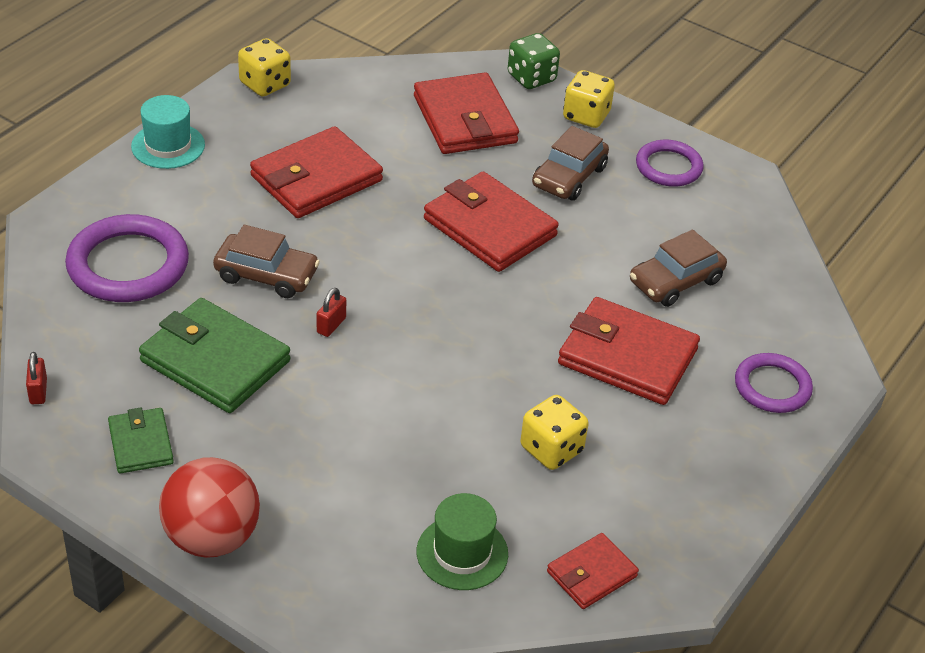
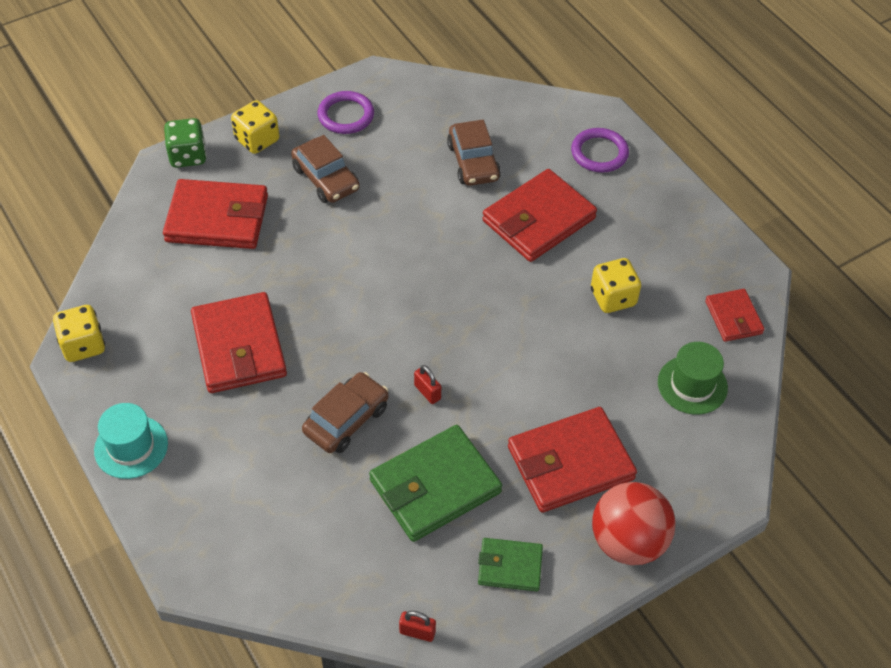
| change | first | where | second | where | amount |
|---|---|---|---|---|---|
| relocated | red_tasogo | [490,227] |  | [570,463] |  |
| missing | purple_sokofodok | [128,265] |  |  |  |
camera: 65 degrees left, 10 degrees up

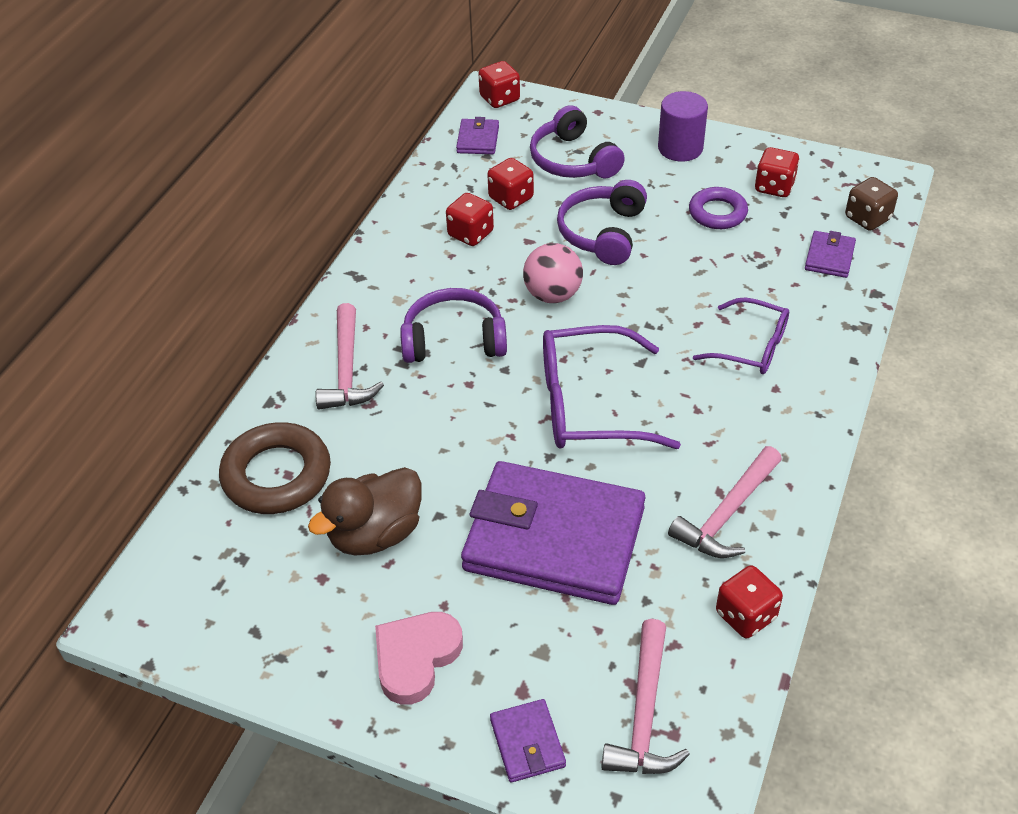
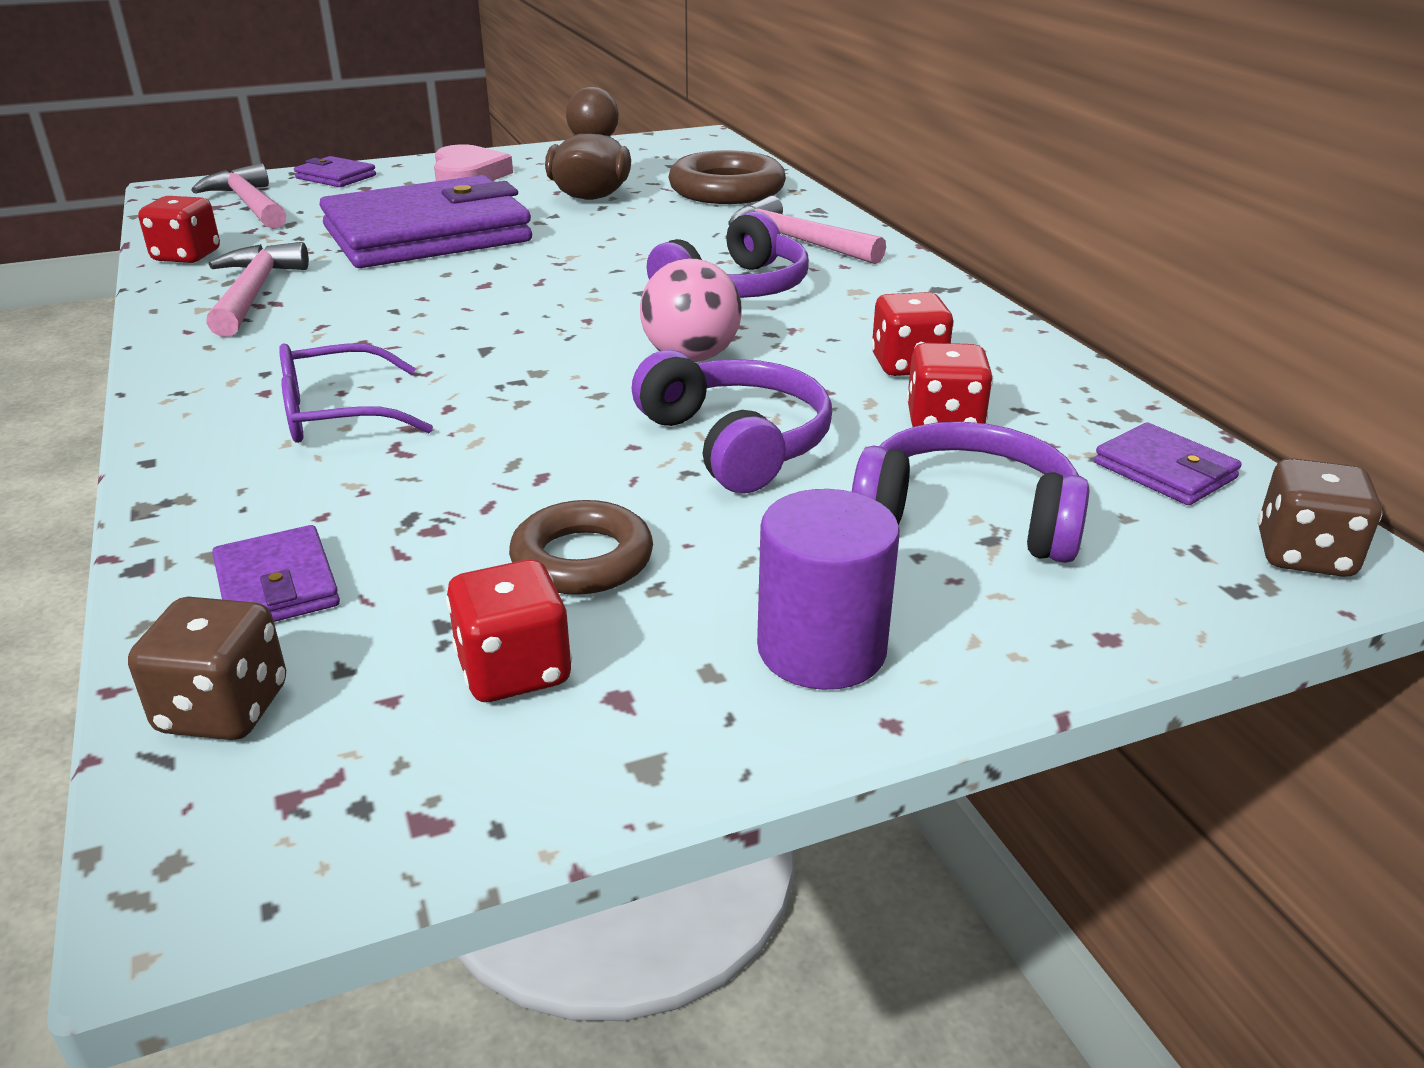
| change | first | where | second | where | amount |
|---|---|---|---|---|---|
| colour | purple_sokofodok | [717,213] | brown_sokofodok | [582,559] |  |
| colour | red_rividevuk | [499,99] | brown_rividevuk | [1304,555] |  |
| missing | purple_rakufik | [588,405] |  |  |  |
camera: 135 degrees right, 15 degrees down

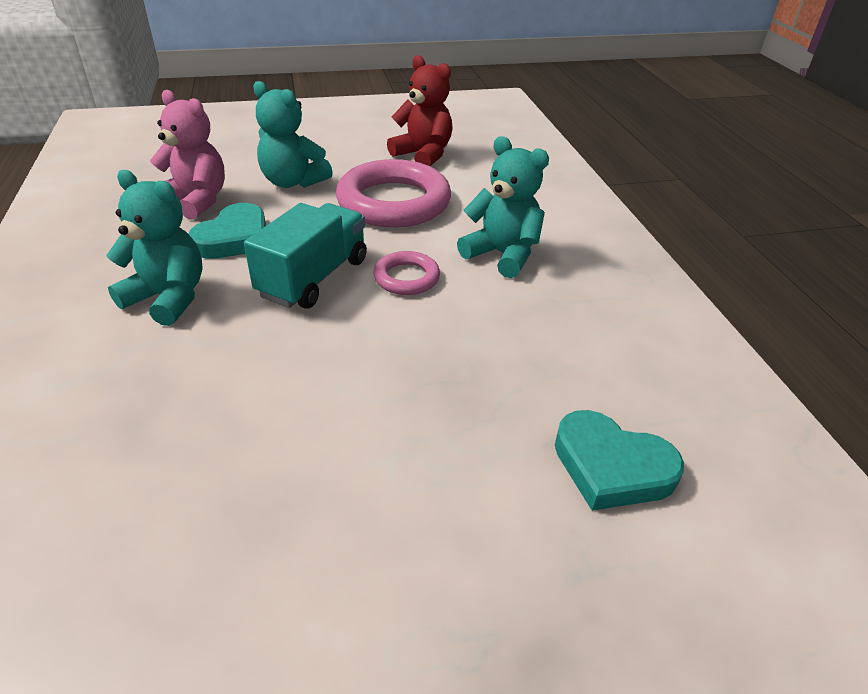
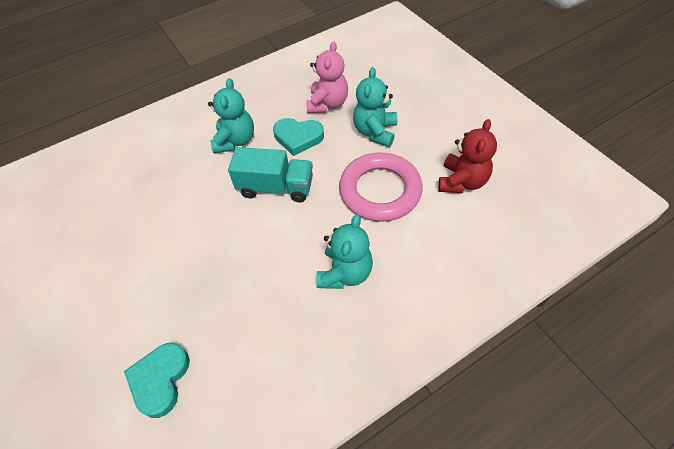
| change | first | where | second | where | amount |
|---|---|---|---|---|---|
| missing | pink_sokofodok | [406,278] |  |  |  |
camera: 75 degrees right, 15 degrees up

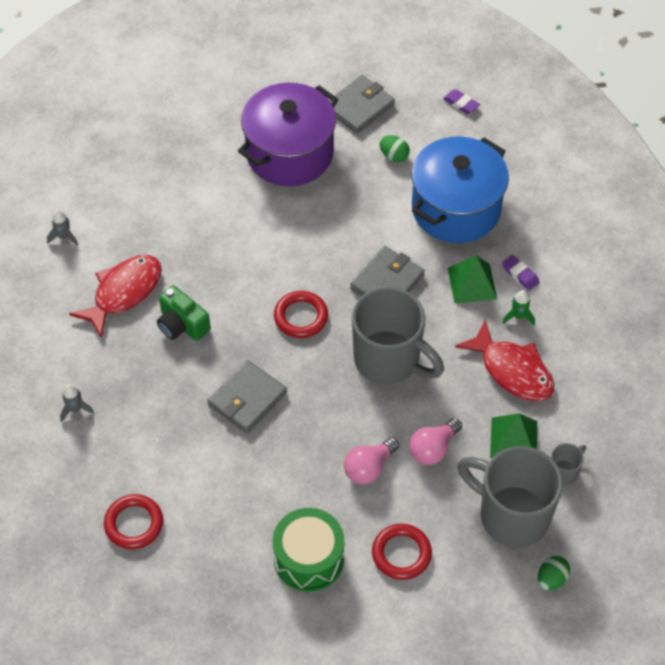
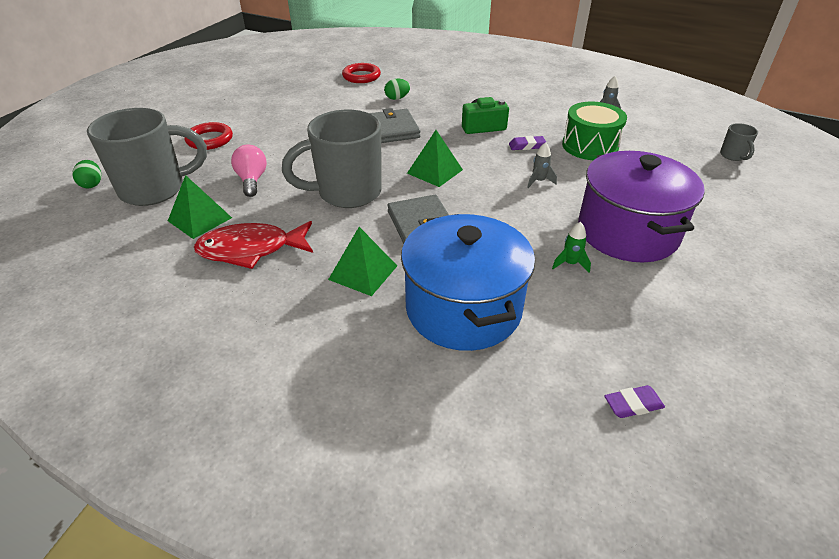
| change | first | where | second | where | amount |
|---|---|---|---|---|---|
| relocated | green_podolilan | [394,156] |  | [397,98] |  |
| exchanged | red_sokofodok | [301,317] | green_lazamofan | [435,171] |  |
| relocated | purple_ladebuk | [520,274] |  | [526,146] |  |
| relocated | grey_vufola | [75,409] |  | [539,181] |  |
| relocated | green_vufola | [518,316] |  | [570,264] |  |
| relocated | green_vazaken | [309,558] |  | [590,146] |  |
| relocated | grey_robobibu | [564,472] |  | [733,156] |  |
| missing | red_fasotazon | [124,293] |  |  |  |
| missing | grey_tasogo | [359,107] |  |  |  |
| missing | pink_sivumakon | [369,468] |  |  |  |
camera: 125 degrees right, 15 degrees down

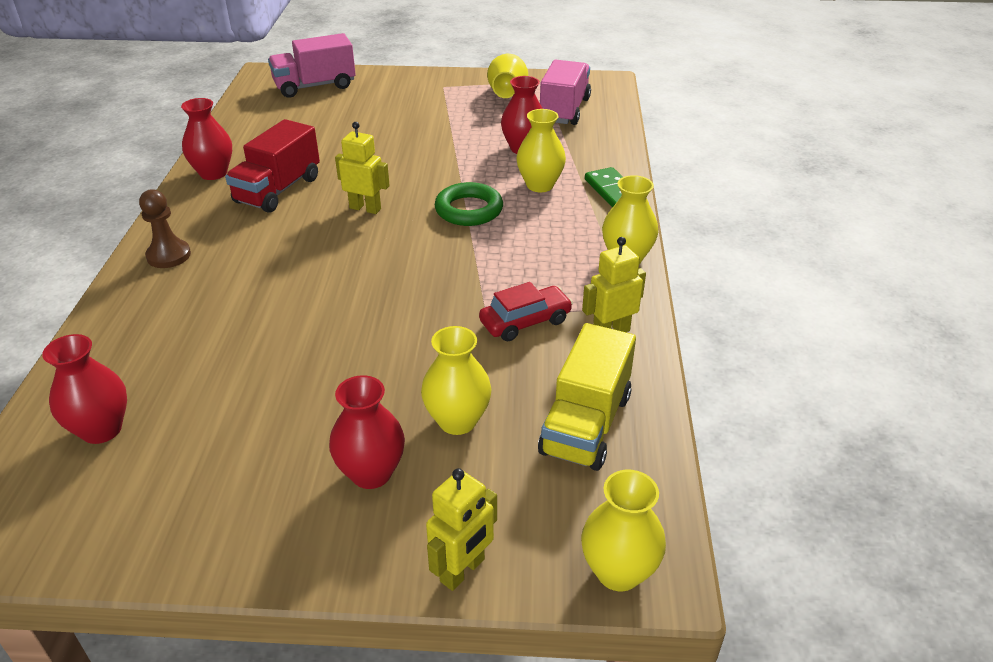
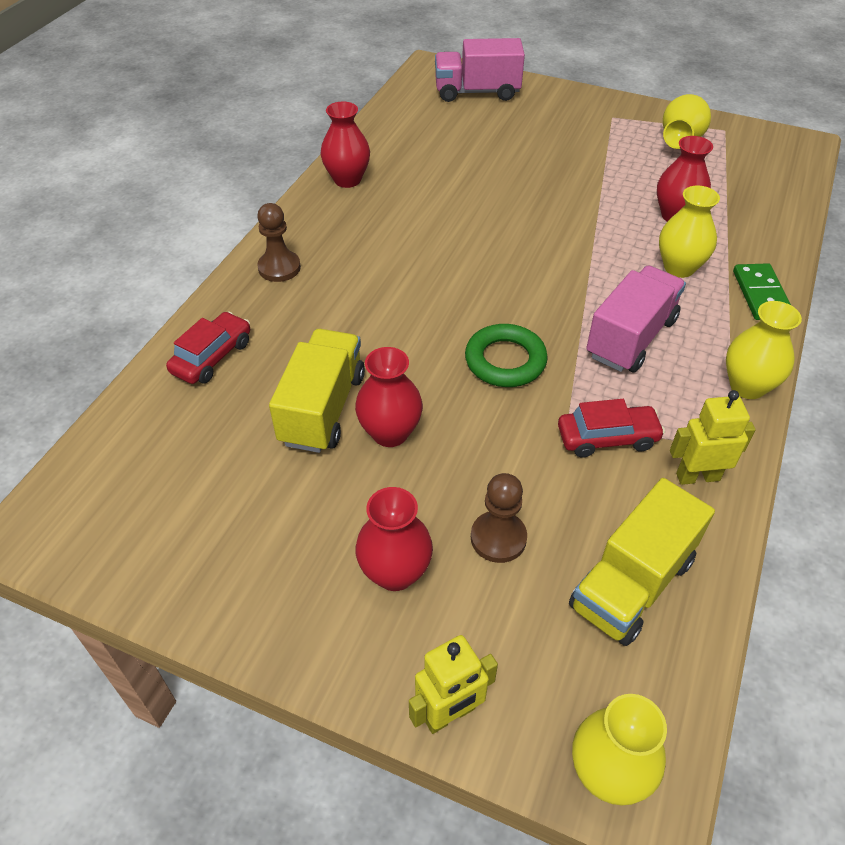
| change | first | where | second | where | amount |
|---|---|---|---|---|---|
| appeared |  |  | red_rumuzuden | [212,357] |  |
| appeared |  |  | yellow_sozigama | [323,409] |  |
| relocated | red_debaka | [101,429] |  | [390,433] |  |
| relocated | green_sokofodok | [469,210] |  | [505,361] |  |
| exchanged | yellow_debaka | [457,421] | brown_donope | [498,538] |  |
| relocated | pink_sozigama | [564,110] |  | [631,338] |  |
| missing | red_sozigama | [278,190] |  |  |  |
| missing | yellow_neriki | [365,208] |  |  |  |
camera: 20 degrees right, 10 degrees up

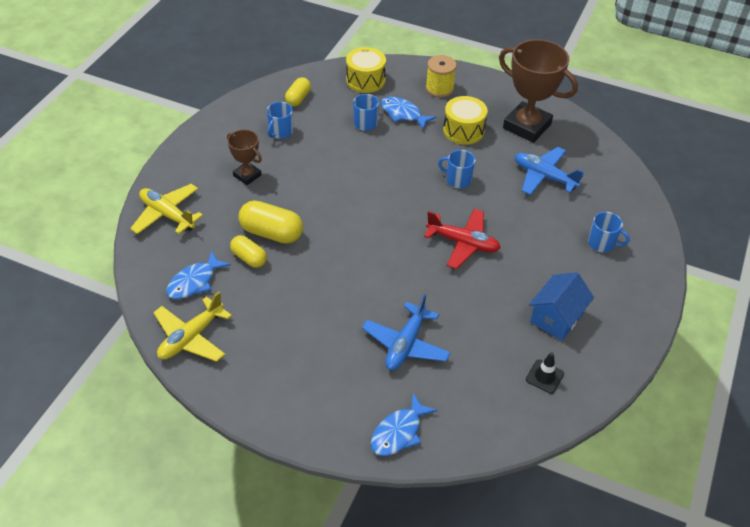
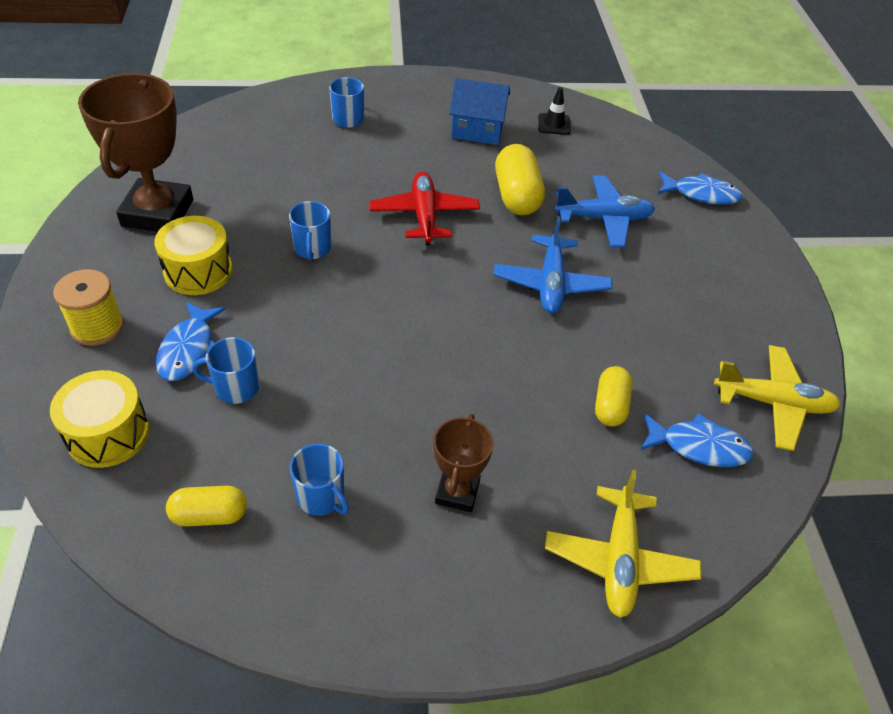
| change | first | where | second | where | amount |
|---|---|---|---|---|---|
| spun | blue_robobibu | [280,132] |  | [321,497] | 45 degrees clockwise |
| relocated | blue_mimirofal | [544,176] |  | [551,284] |  |
| relocated | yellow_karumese | [271,233] |  | [517,196] |  |
camera: 120 degrees left, 0 degrees up

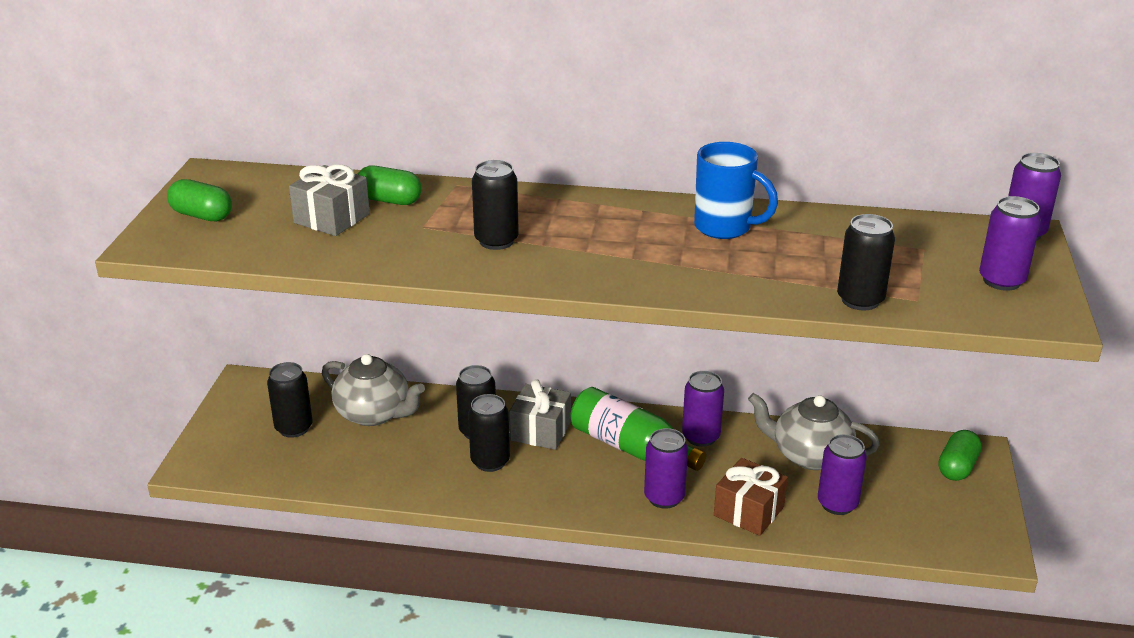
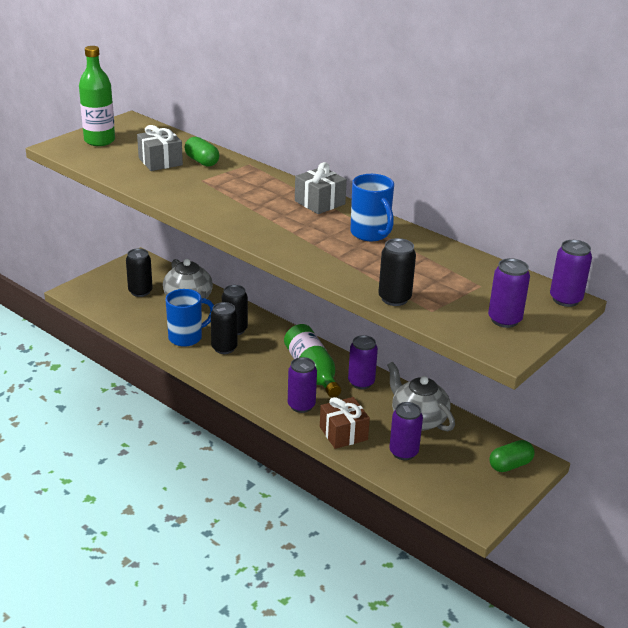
| change | first | where | second | where | amount |
|---|---|---|---|---|---|
| exchanged | green_karumese | [202,215] | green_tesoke | [99,141] |  |
| appeared |  |  | blue_robobibu | [186,337] |  |
| relocated | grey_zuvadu | [540,431] |  | [319,202] |  |
| missing | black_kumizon | [496,241] |  |  |  |
camera: 30 degrees right, 0 degrees up

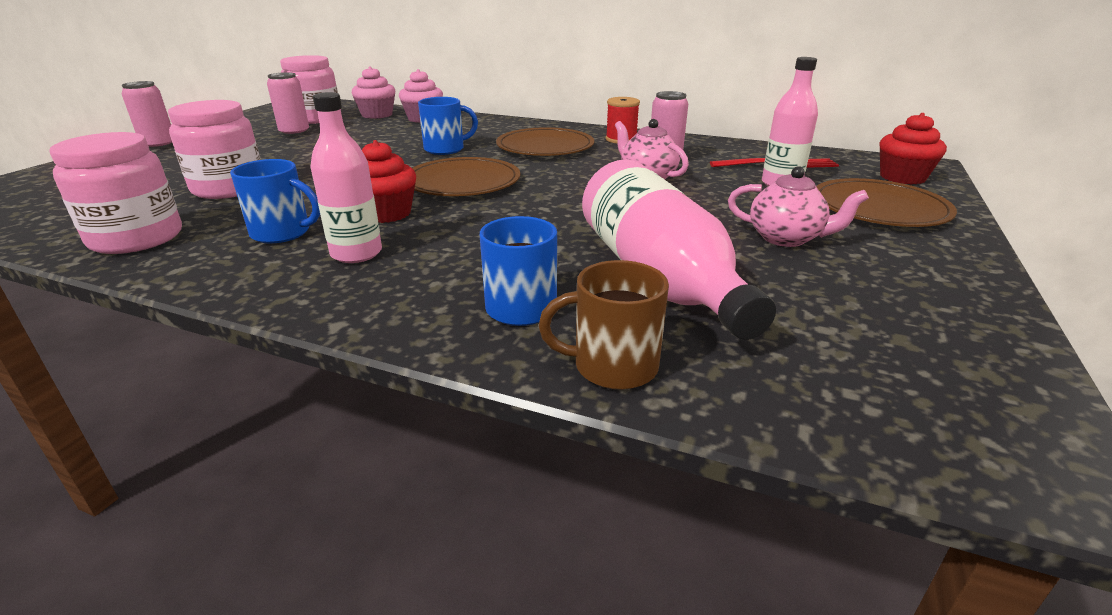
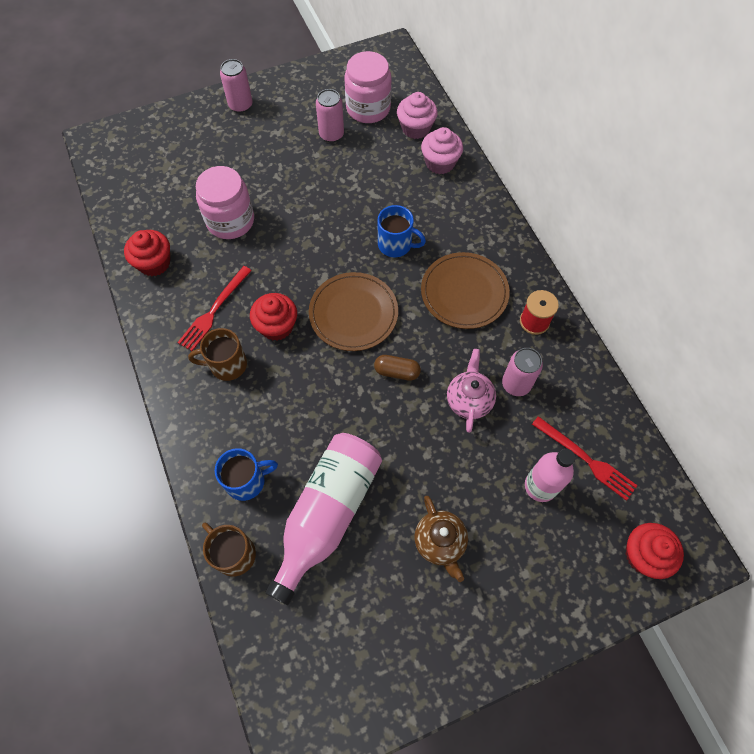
| change | first | where | second | where | amount |
|---|---|---|---|---|---|
| exchanged | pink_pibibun | [136,238] | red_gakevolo | [154,263] |  |
| exchanged | blue_robobibu | [282,233] | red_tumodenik | [214,310] |  |
| exchanged | pink_tesoke | [356,253] | brown_robobibu | [227,365] |  |
| appeared |  |  | brown_karumese | [397,372] |  |
| colour | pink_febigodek | [786,238] | brown_febigodek | [440,542] |  |
| missing | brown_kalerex | [879,208] |  |  |  |
camera: 45 degrees right, 35 degrees up

